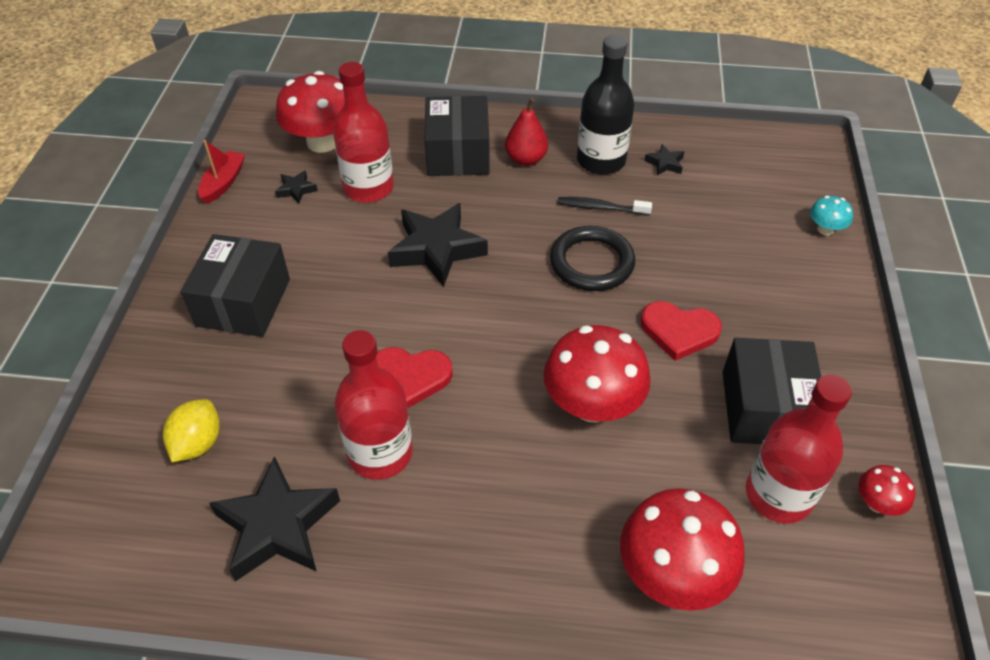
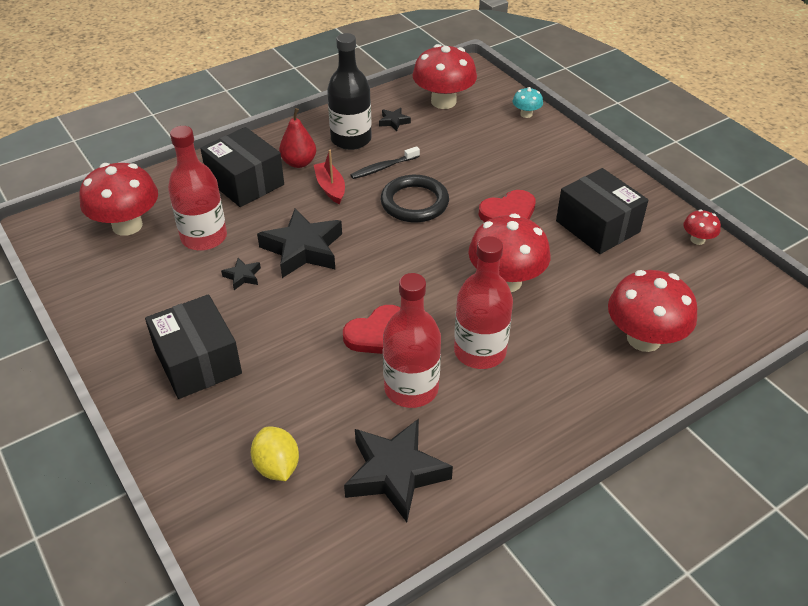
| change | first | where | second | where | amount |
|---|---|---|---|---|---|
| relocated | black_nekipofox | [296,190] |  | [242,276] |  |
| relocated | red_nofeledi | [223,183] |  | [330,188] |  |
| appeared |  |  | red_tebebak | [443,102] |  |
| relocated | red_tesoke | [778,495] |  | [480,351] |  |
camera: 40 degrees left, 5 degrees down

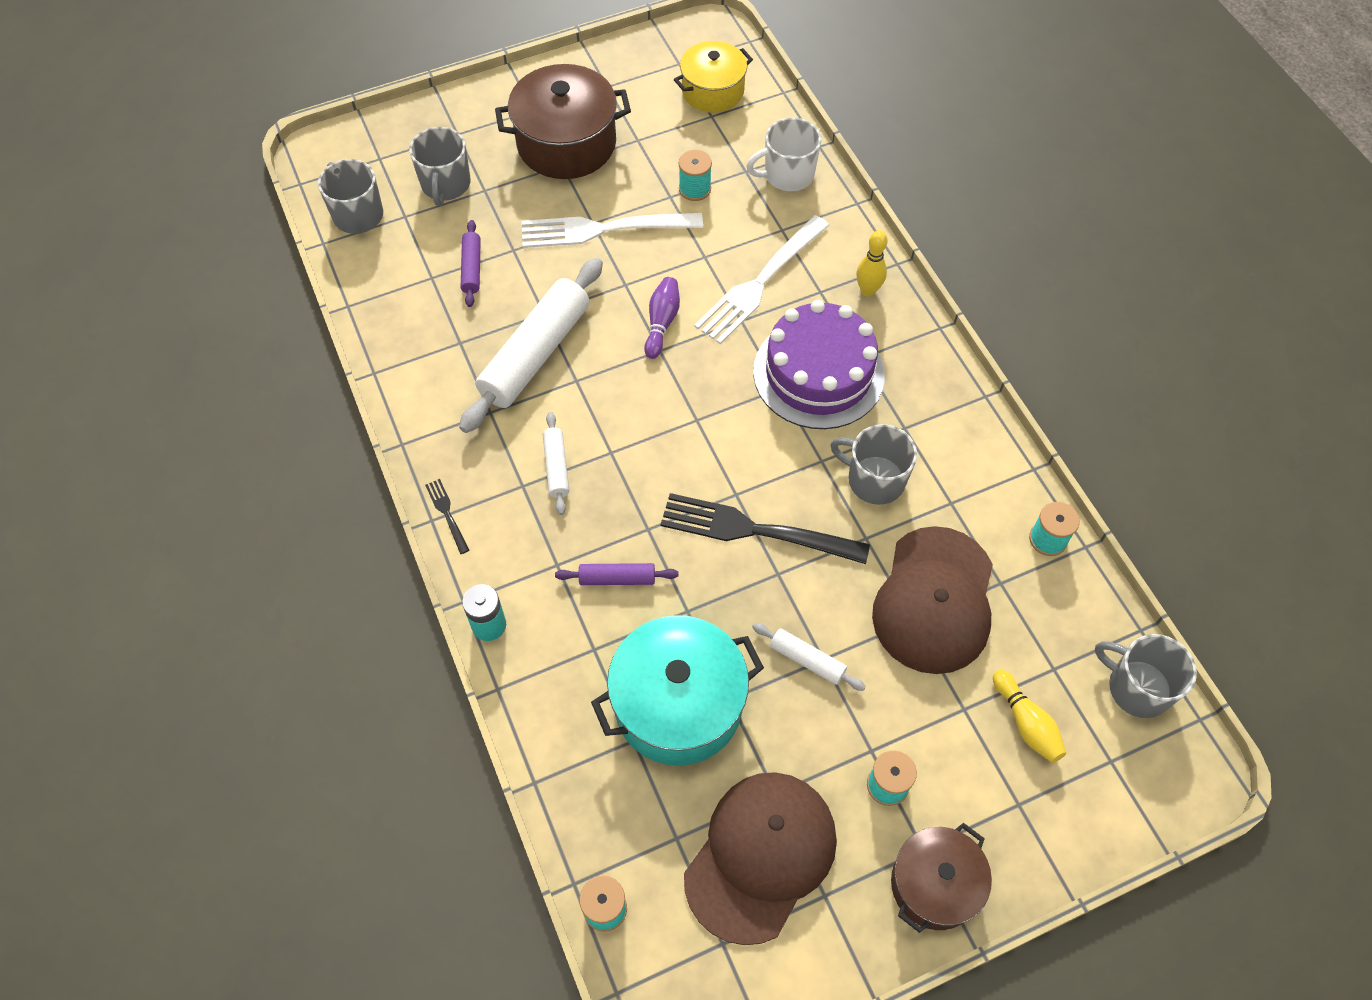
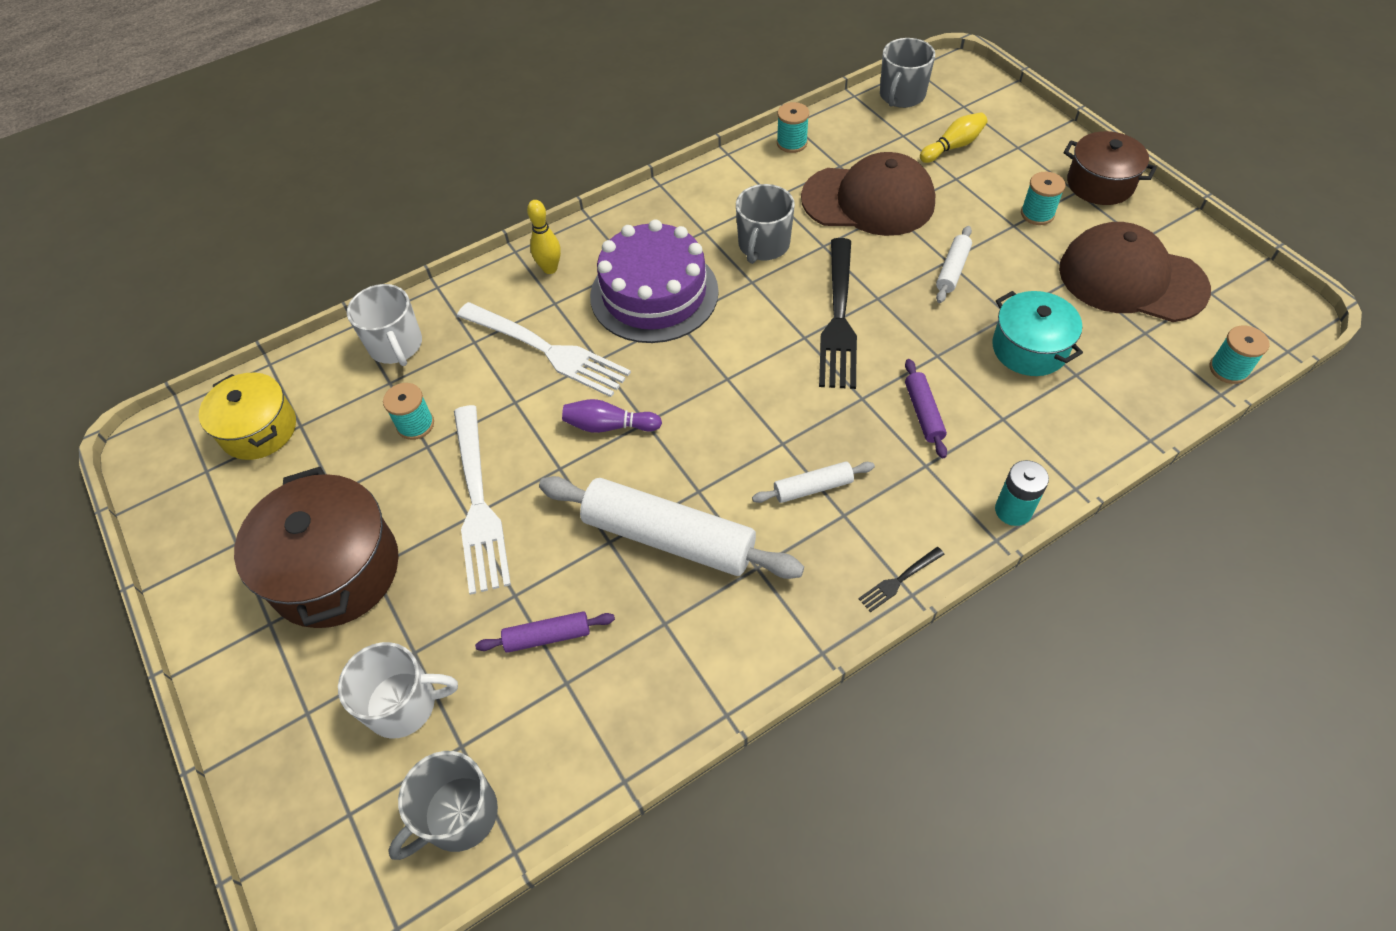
| change | first | where | second | where | amount |
|---|---|---|---|---|---|
| colour | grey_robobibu | [445,185] | white_robobibu | [403,704] |  |
| size | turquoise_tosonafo | [678,705] |  | [1029,348] | x0.65 |
camera: 95 degrees left, 5 degrees down

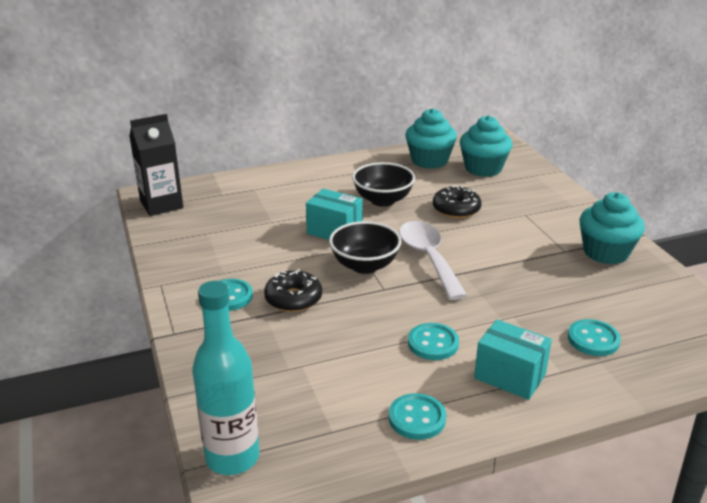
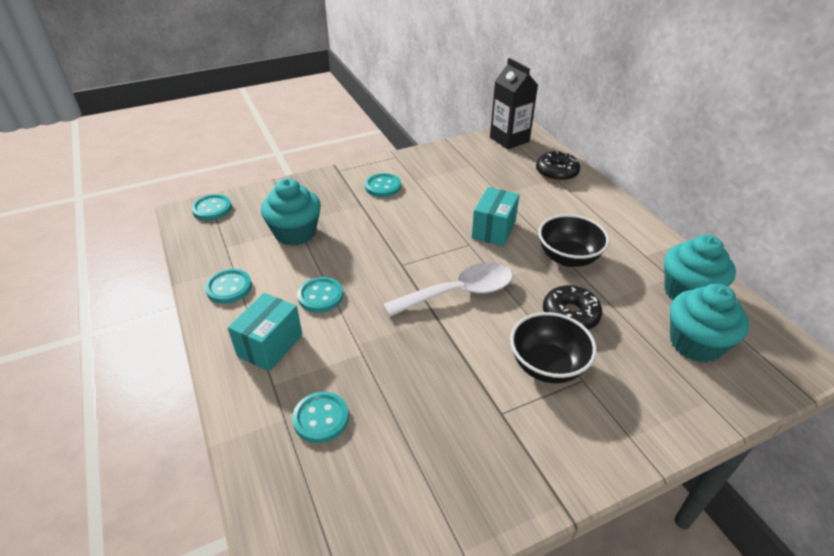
| change | first | where | second | where | amount |
|---|---|---|---|---|---|
| exchanged | turquoise_tesoke | [232,457] | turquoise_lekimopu | [212,209] |  |
| relocated | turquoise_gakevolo | [605,252] |  | [295,233] |  |
| relocated | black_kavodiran | [365,265] |  | [547,366] |  |
| relocated | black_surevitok | [293,299] |  | [556,172] |  |
camera: 85 degrees right, 10 degrees up

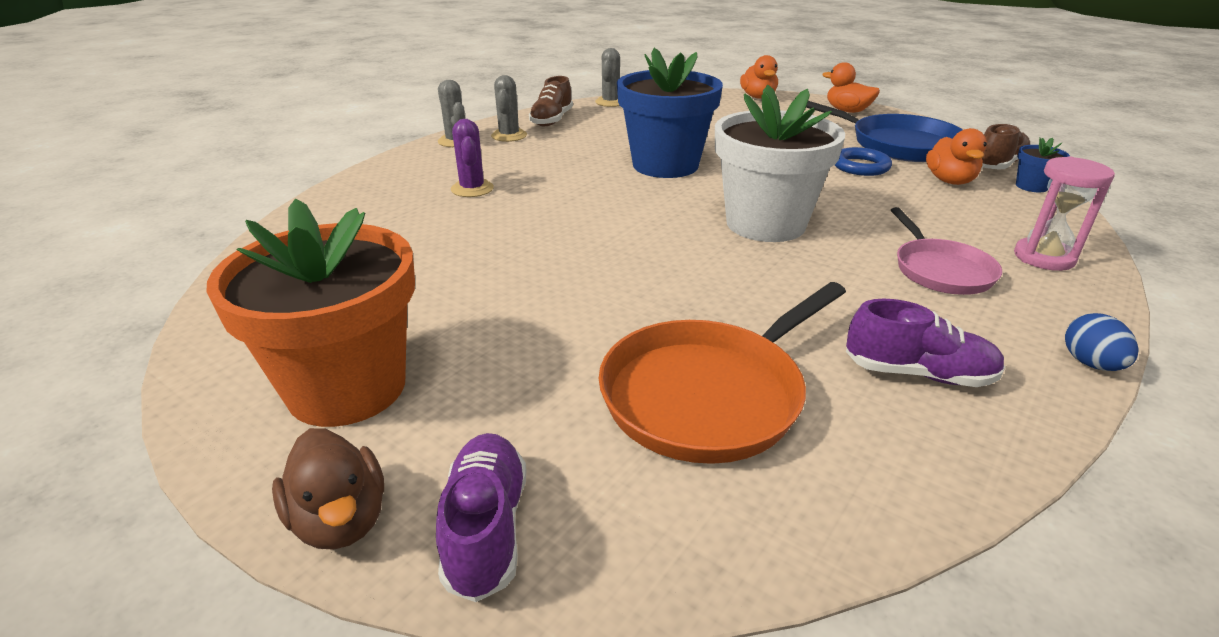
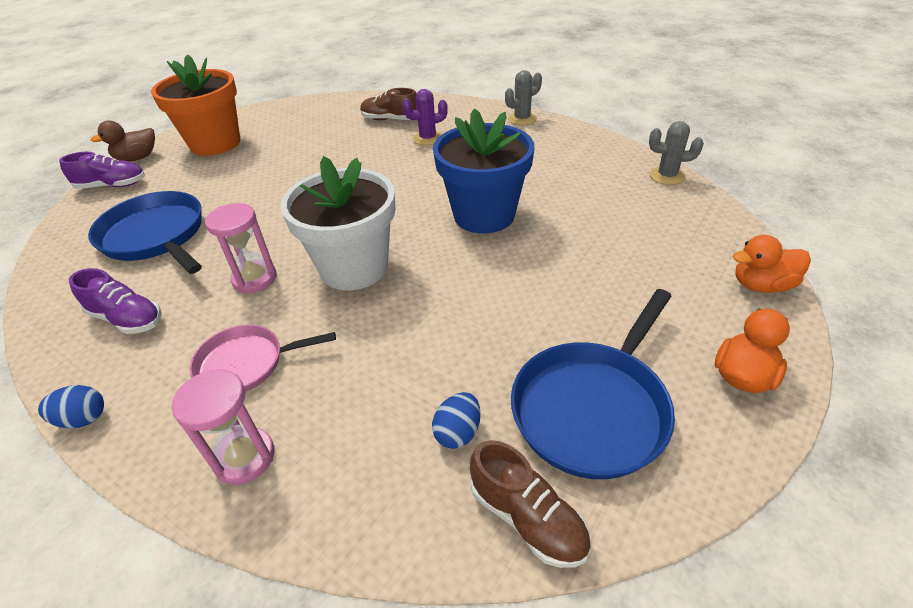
| change | first | where | second | where | amount |
|---|---|---|---|---|---|
| spun | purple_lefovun | [918,373] |  | [127,319] | 75 degrees counterclockwise |
| colour | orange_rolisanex | [708,395] | blue_rolisanex | [156,236] |  |
| appeared |  |  | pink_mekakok | [254,279] |  |
| relocated | brown_lefovun | [552,120] |  | [390,119] |  |
| exchanged | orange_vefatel | [949,181] | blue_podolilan | [458,432] |  |
| missing | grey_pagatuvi | [509,136] |  |  |  |
| missing | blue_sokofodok | [860,166] |  |  |  |
| missing | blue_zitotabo | [1031,186] |  |  |  |
camera: 90 degrees right, 10 degrees up

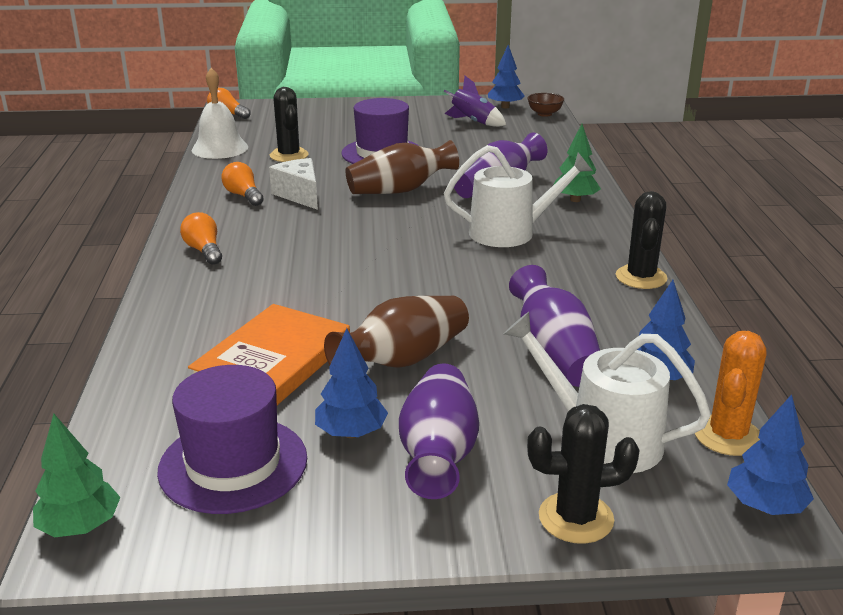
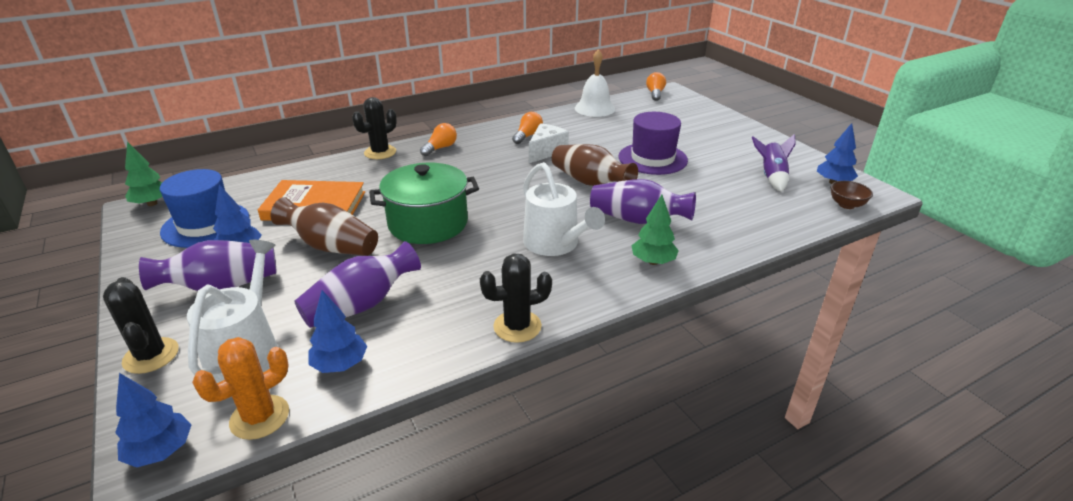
| change | first | where | second | where | amount |
|---|---|---|---|---|---|
| colour | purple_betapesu | [233,464] | blue_betapesu | [206,225] |  |
| spun | orange_pagatuvi | [727,436] |  | [260,417] | 45 degrees counterclockwise |
| relocated | black_pagatuvi | [289,155] |  | [380,152] |  |
| appeared |  |  | green_tosonafo | [428,223] |  |
camera: 65 degrees right, 5 degrees up

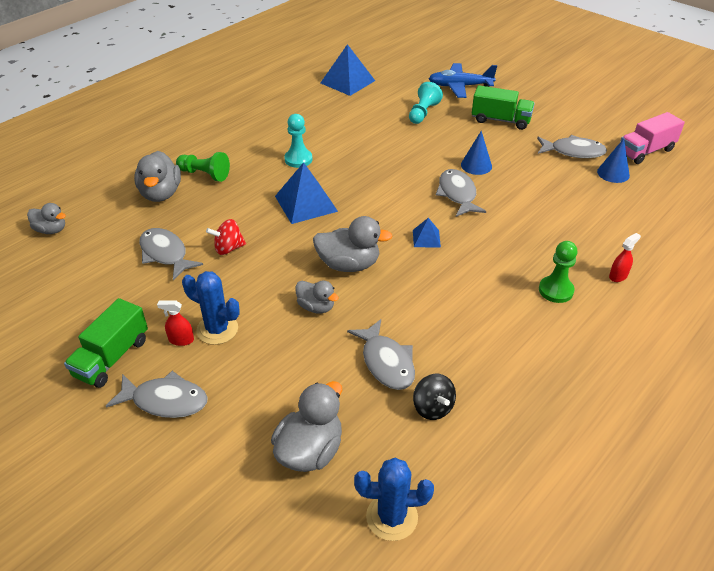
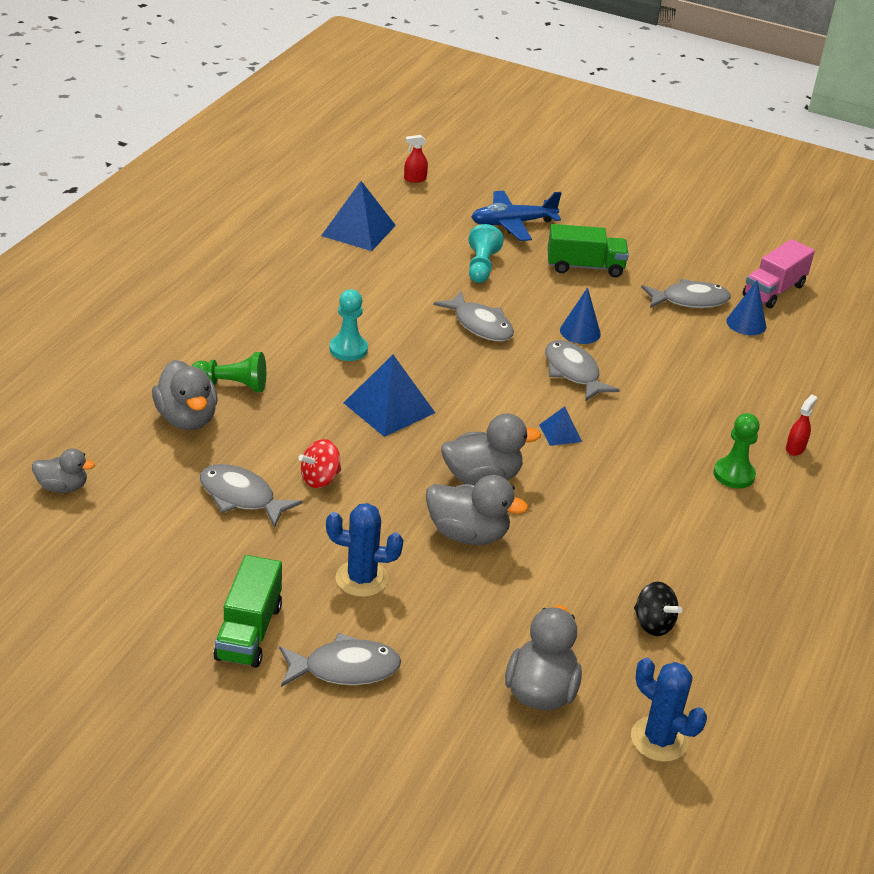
| change | first | where | second | where | amount |
|---|---|---|---|---|---|
| relocated | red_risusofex | [181,340] |  | [415,179] |  |
| size | grey_vefatel | [316,307] |  | [468,534] | x1.62 |
| relocated | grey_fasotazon | [386,362] |  | [480,325] |  |
| spun | blue_pagatuvi | [392,517] |  | [659,739] | 60 degrees clockwise |
camera: 20 degrees left, 5 degrees down

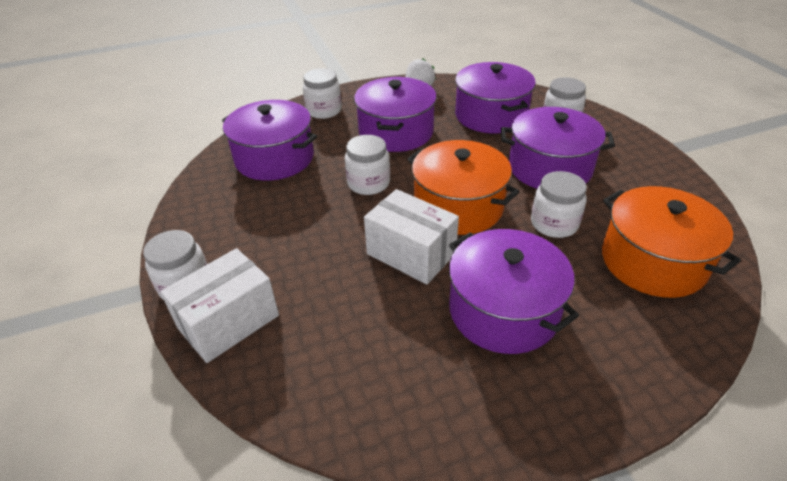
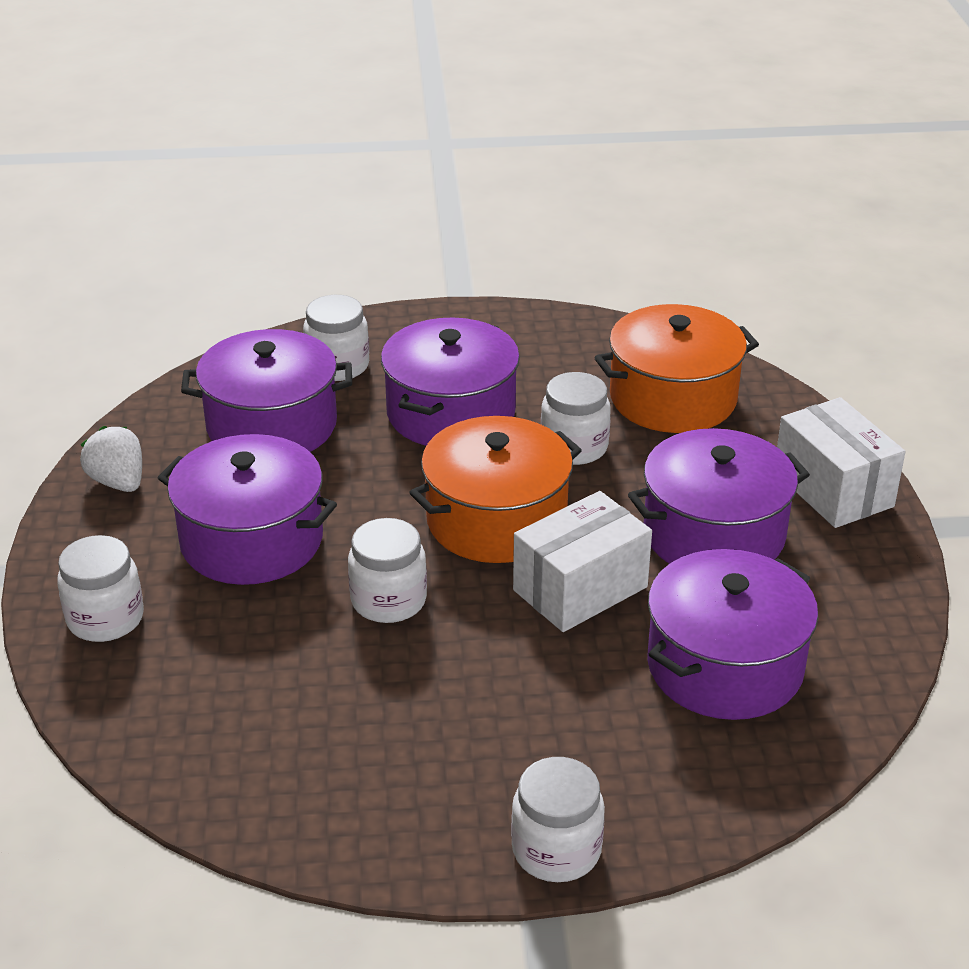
| change | first | where | second | where | amount |
|---|---|---|---|---|---|
| relocated | purple_tosonafo | [274,158] |  | [724,666] |  |
| relocated | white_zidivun | [228,321] |  | [833,489] |  |
camera: 75 degrees left, 5 degrees down

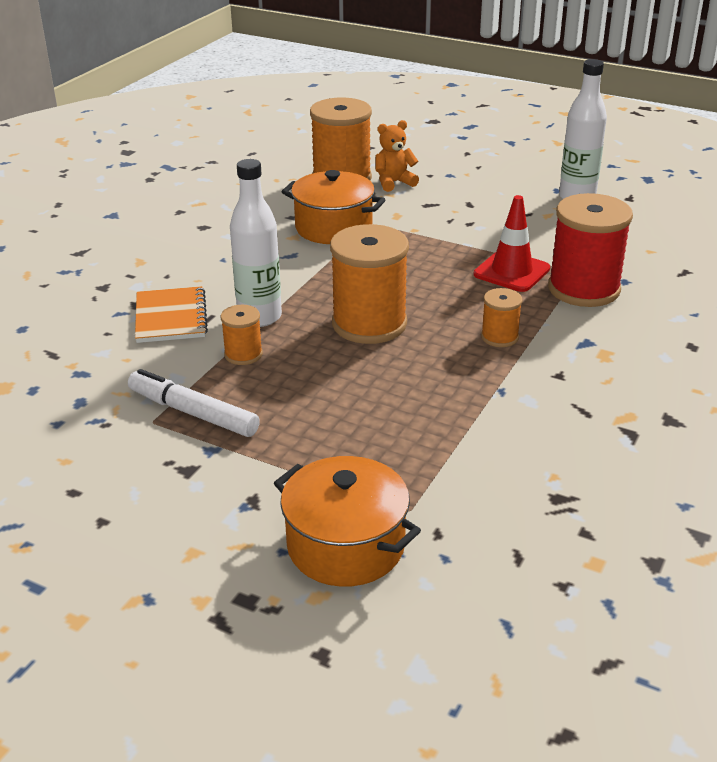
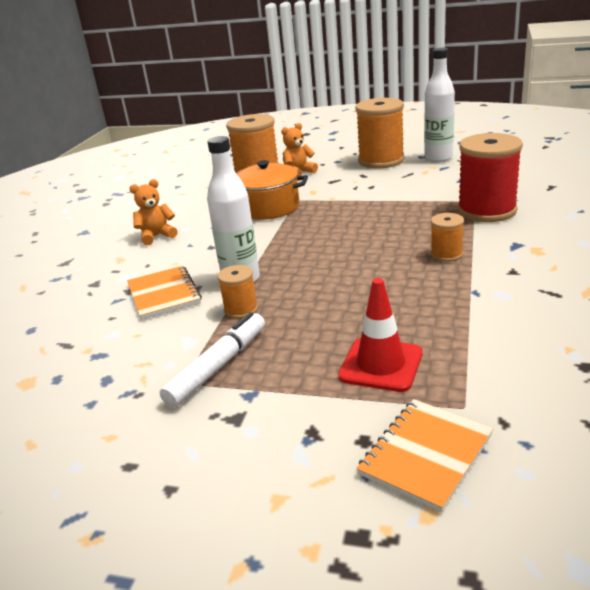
| change | first | where | second | where | amount |
|---|---|---|---|---|---|
| appeared |  |  | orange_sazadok | [156,236] |  |
| spun | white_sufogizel | [193,413] |  | [218,366] | 105 degrees clockwise |
| relocated | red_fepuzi | [511,271] |  | [381,365] |  |
| relocated | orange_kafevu | [369,324] |  | [381,161] |  |
| exchanged | orange_tosonafo | [346,546] | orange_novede | [426,455] |  |
camera: 10 degrees left, 5 degrees down

